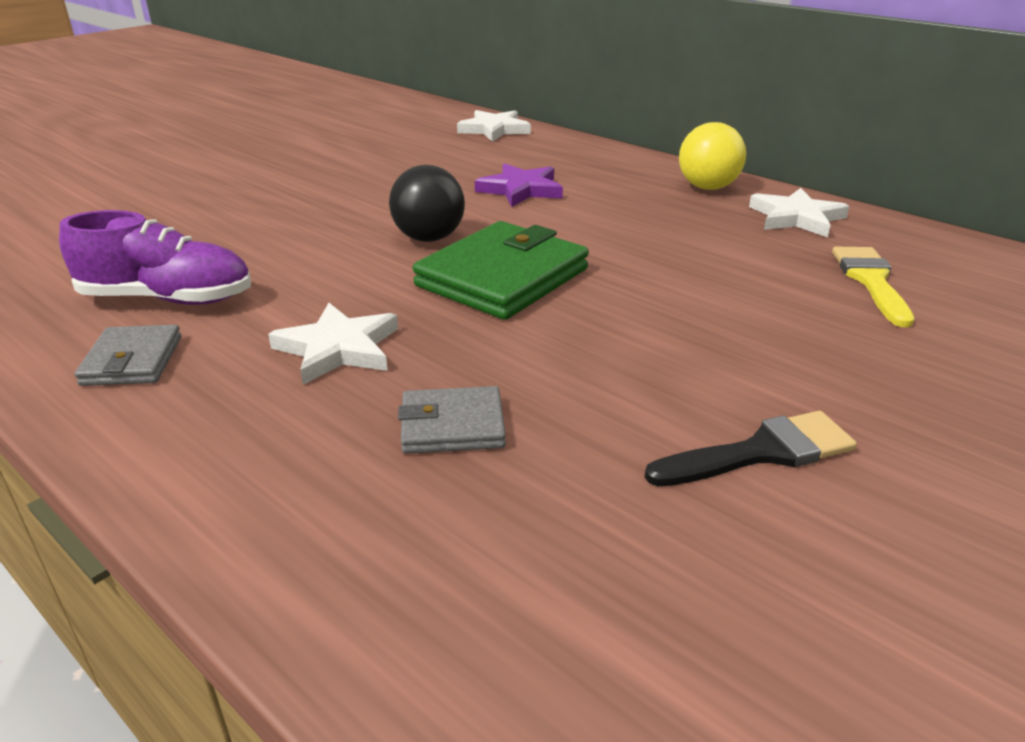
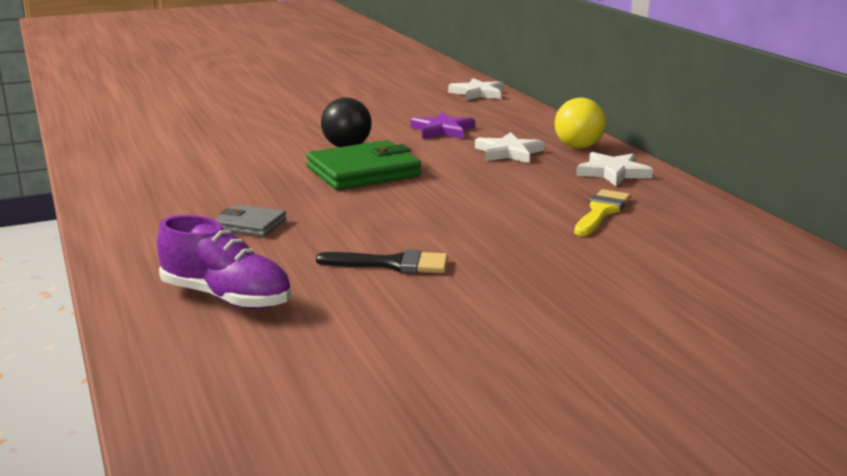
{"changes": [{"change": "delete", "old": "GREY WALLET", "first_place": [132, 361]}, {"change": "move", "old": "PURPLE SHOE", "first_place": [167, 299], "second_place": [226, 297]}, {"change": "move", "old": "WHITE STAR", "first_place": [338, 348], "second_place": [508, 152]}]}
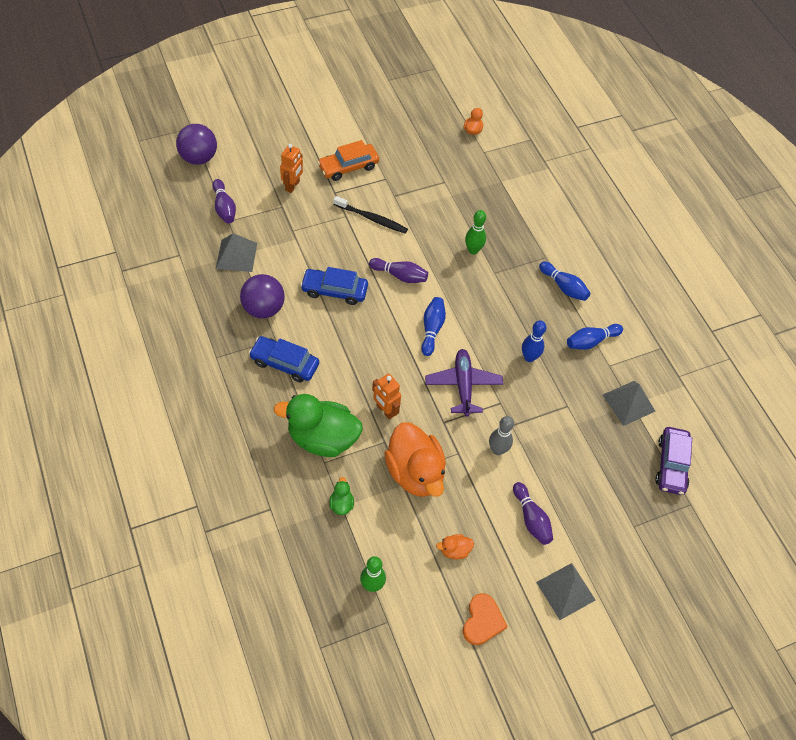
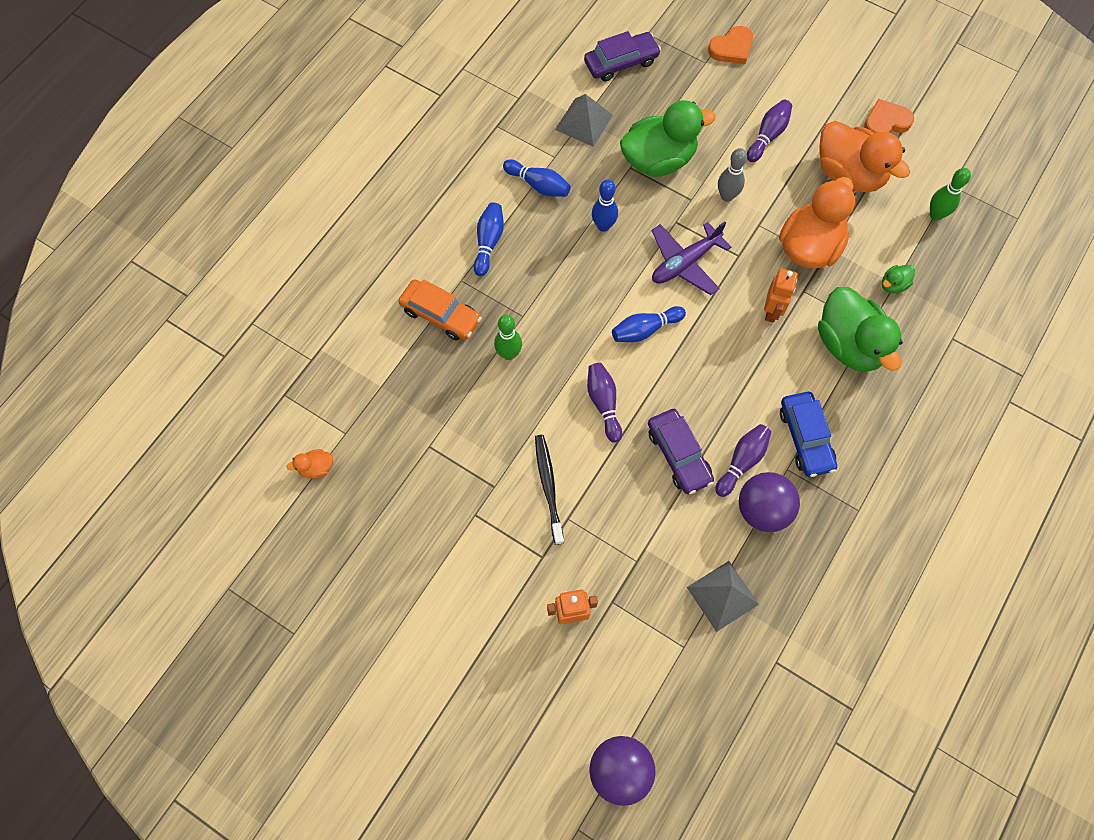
{"changes": [{"change": "delete", "old": "GREY PYRAMID", "first_place": [565, 591]}, {"change": "insert", "new": "GREEN DUCK", "second_place": [658, 160]}, {"change": "insert", "new": "ORANGE HEART", "second_place": [732, 48]}, {"change": "move", "old": "PURPLE BOWLING PIN", "first_place": [224, 207], "second_place": [742, 462]}, {"change": "move", "old": "ORANGE CAR", "first_place": [348, 167], "second_place": [440, 315]}, {"change": "recolor", "old": "BLUE CAR", "new": "PURPLE CAR", "first_place": [334, 290], "second_place": [678, 455]}, {"change": "resize", "old": "ORANGE DUCK", "first_place": [454, 550], "second_place": [849, 174], "factor": 2.39}]}
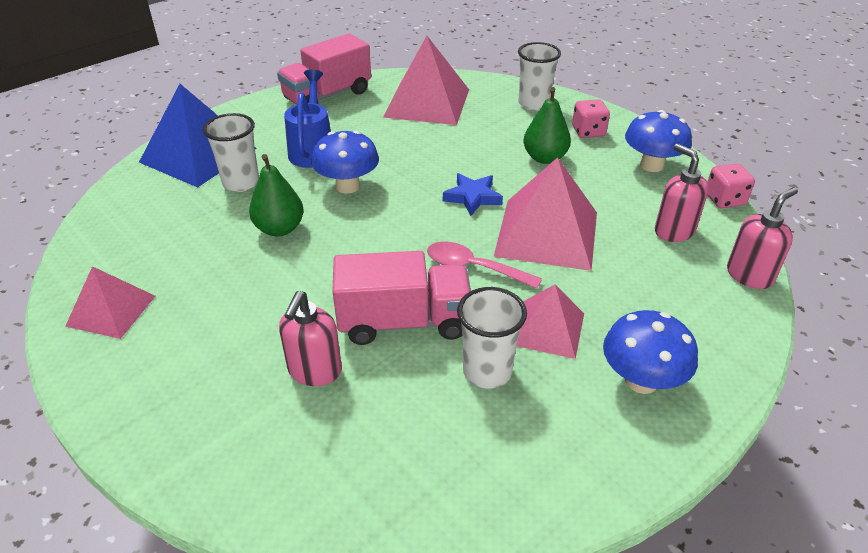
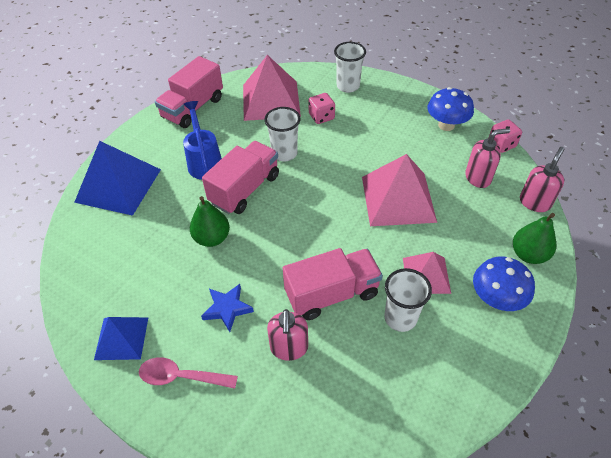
{"changes": [{"change": "move", "old": "WHITE CUP", "first_place": [241, 183], "second_place": [284, 153]}, {"change": "move", "old": "PINK SPOON", "first_place": [474, 268], "second_place": [181, 376]}, {"change": "move", "old": "BLUE STAR", "first_place": [473, 197], "second_place": [227, 308]}, {"change": "move", "old": "GREEN PEAR", "first_place": [544, 158], "second_place": [528, 254]}, {"change": "move", "old": "PINK DICE", "first_place": [588, 132], "second_place": [321, 117]}, {"change": "replace", "old": "BLUE MUSHROOM", "new": "PINK TRUCK", "first_place": [347, 186], "second_place": [245, 189]}, {"change": "recolor", "old": "PINK PYRAMID", "new": "BLUE PYRAMID", "first_place": [111, 310], "second_place": [121, 338]}, {"change": "rotate", "old": "PINK SOAP DISPENSER", "first_place": [673, 231], "second_place": [478, 178], "degrees": 120}]}
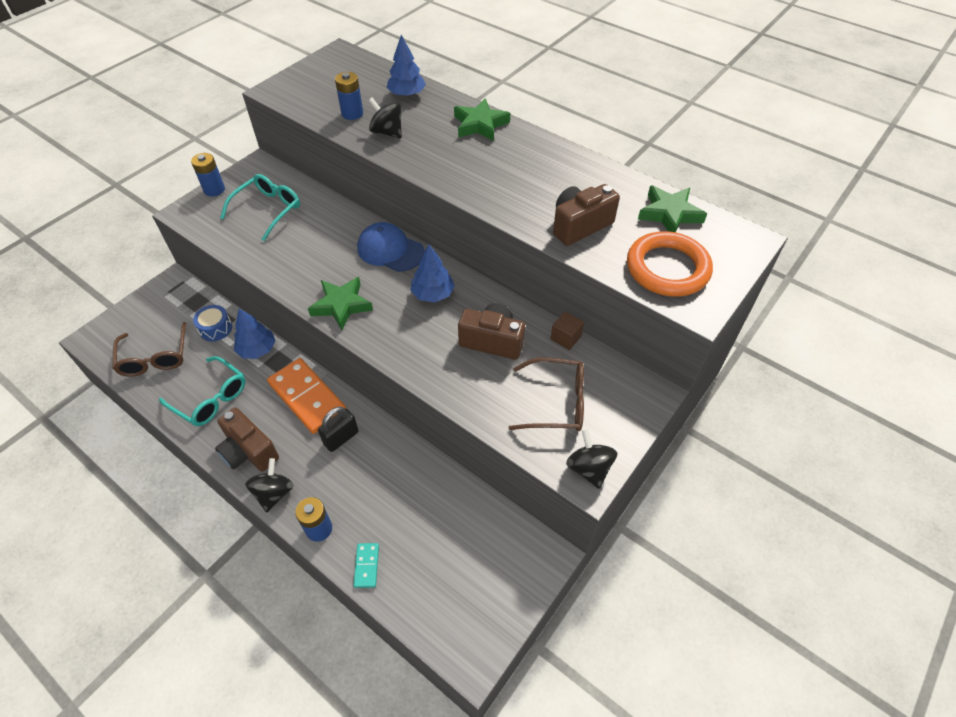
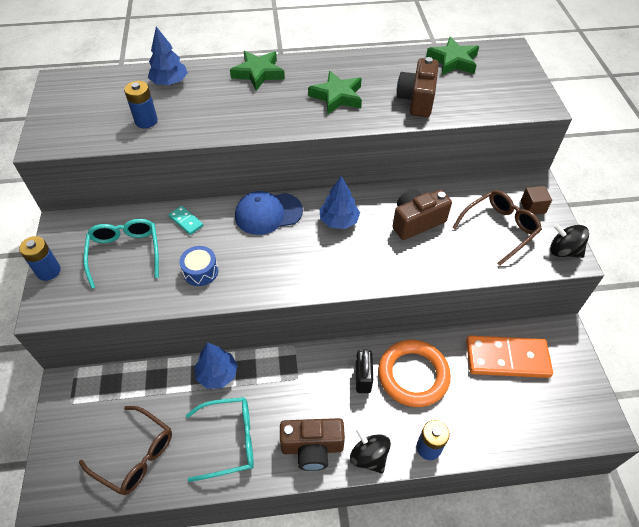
{"changes": [{"change": "delete", "old": "BLACK SPINNING TOP", "first_place": [387, 132]}, {"change": "move", "old": "BLUE DRUM", "first_place": [215, 328], "second_place": [200, 271]}, {"change": "move", "old": "ORANGE DOMINO", "first_place": [307, 397], "second_place": [507, 358]}, {"change": "move", "old": "GREEN STAR", "first_place": [341, 305], "second_place": [337, 96]}, {"change": "move", "old": "TURQUOISE DOMINO", "first_place": [366, 566], "second_place": [186, 221]}, {"change": "move", "old": "BROWN CUBE", "first_place": [565, 338], "second_place": [532, 207]}, {"change": "move", "old": "ORANGE RING", "first_place": [667, 268], "second_place": [413, 375]}]}
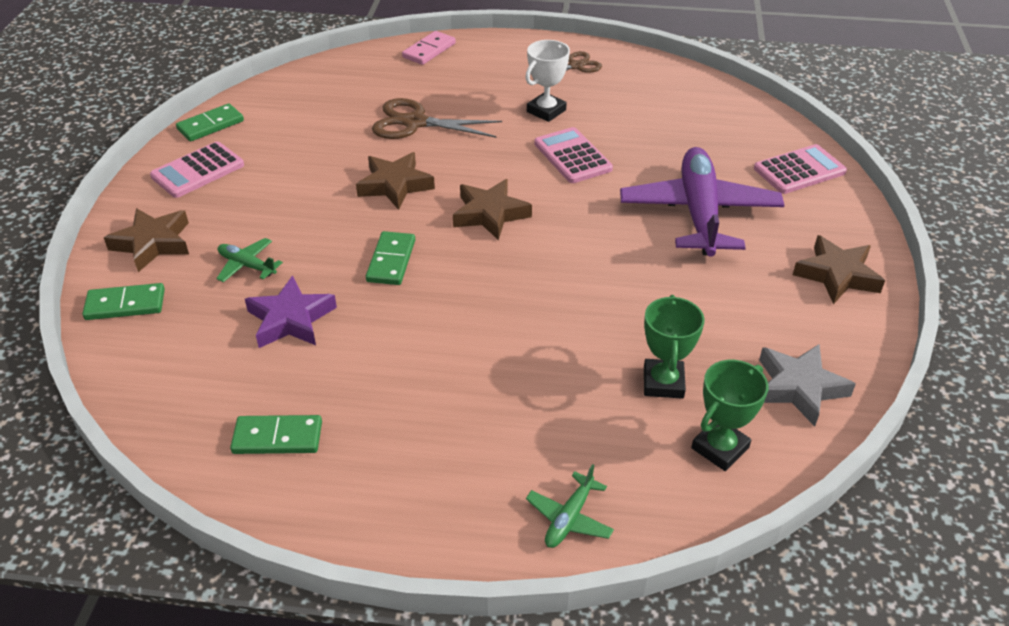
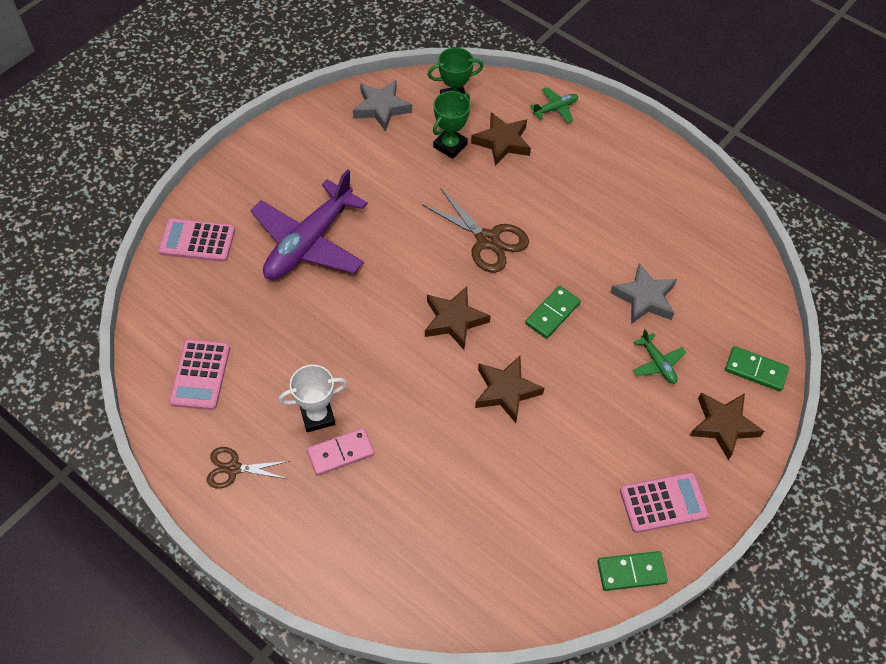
{"changes": [{"change": "delete", "old": "GREEN DOMINO", "first_place": [277, 438]}, {"change": "move", "old": "BROWN SCISSORS", "first_place": [415, 123], "second_place": [487, 240]}, {"change": "move", "old": "PINK DOMINO", "first_place": [429, 50], "second_place": [340, 453]}, {"change": "move", "old": "PINK CALCULATOR", "first_place": [572, 156], "second_place": [200, 375]}, {"change": "move", "old": "BROWN STAR", "first_place": [837, 275], "second_place": [502, 142]}, {"change": "recolor", "old": "PURPLE STAR", "new": "GREY STAR", "first_place": [290, 319], "second_place": [644, 298]}]}
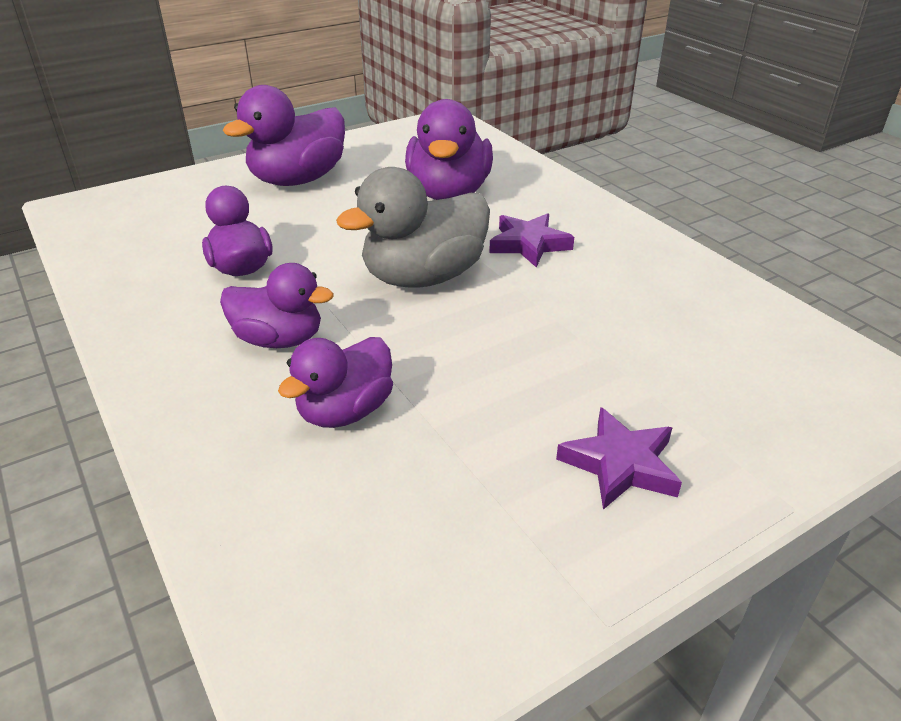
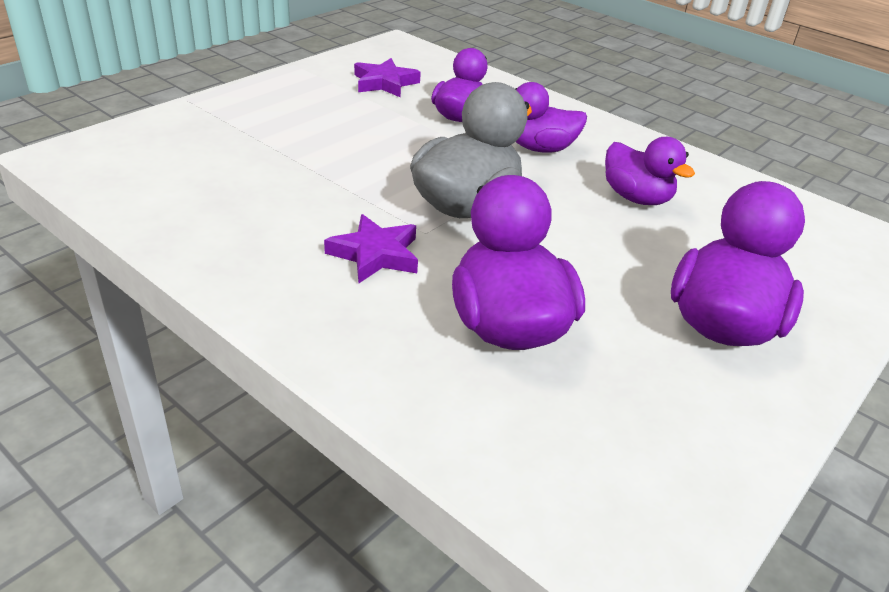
{"changes": [{"change": "move", "old": "PURPLE STAR", "first_place": [620, 464], "second_place": [384, 83]}]}
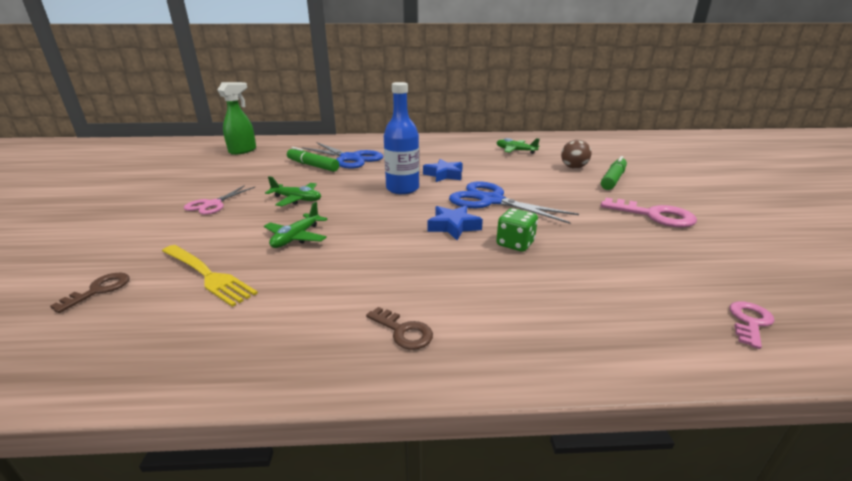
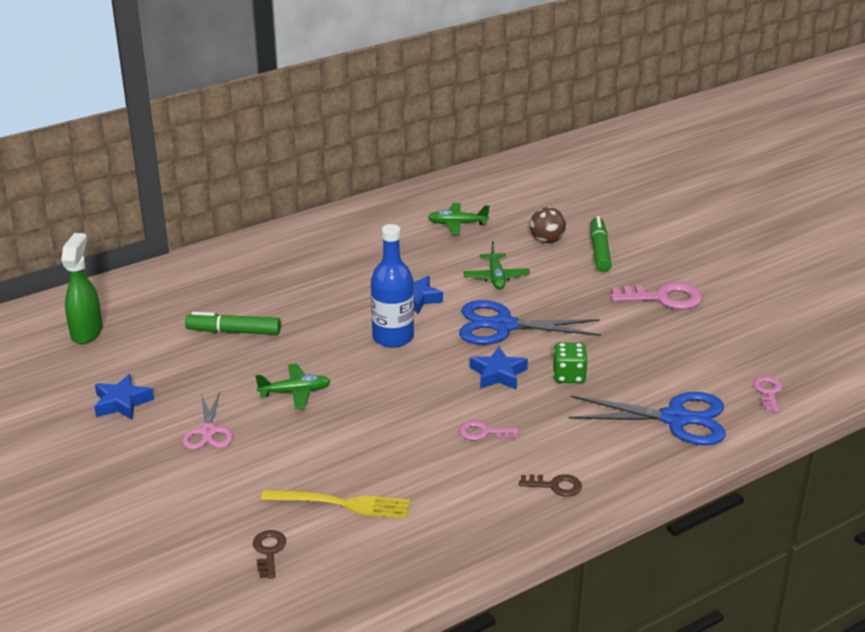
{"changes": [{"change": "insert", "new": "BLUE STAR", "second_place": [122, 403]}, {"change": "insert", "new": "PINK KEY", "second_place": [483, 432]}, {"change": "move", "old": "GREEN PLANE", "first_place": [296, 237], "second_place": [496, 277]}, {"change": "move", "old": "BLUE SCISSORS", "first_place": [350, 158], "second_place": [675, 419]}]}
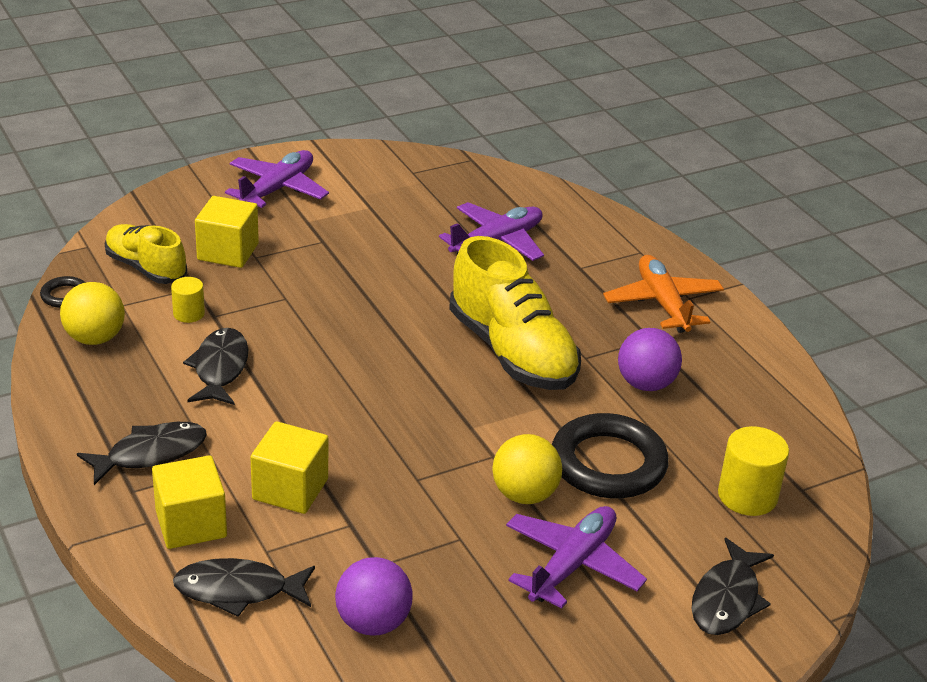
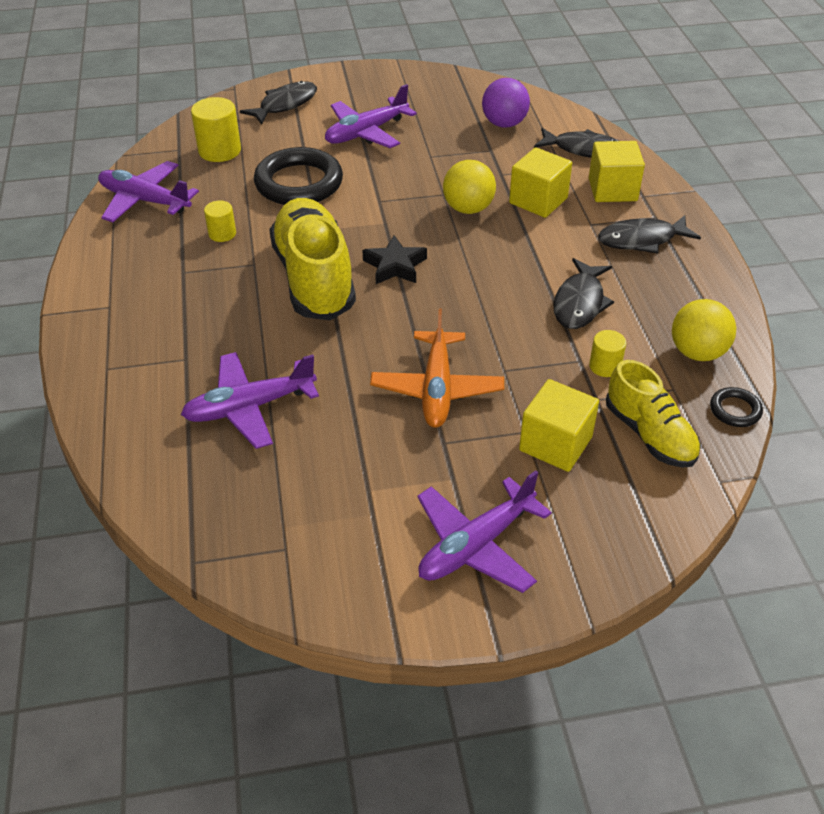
{"changes": [{"change": "insert", "new": "PURPLE PLANE", "second_place": [145, 201]}, {"change": "insert", "new": "BLACK STAR", "second_place": [395, 266]}, {"change": "move", "old": "YELLOW BALL", "first_place": [524, 495], "second_place": [468, 208]}, {"change": "move", "old": "ORANGE PLANE", "first_place": [662, 303], "second_place": [437, 389]}, {"change": "replace", "old": "PURPLE BALL", "new": "YELLOW CYLINDER", "first_place": [646, 384], "second_place": [222, 234]}]}
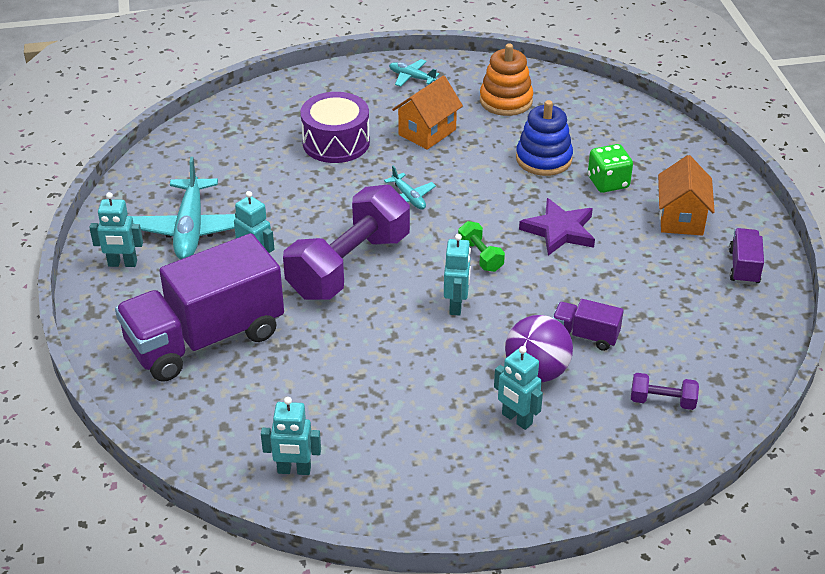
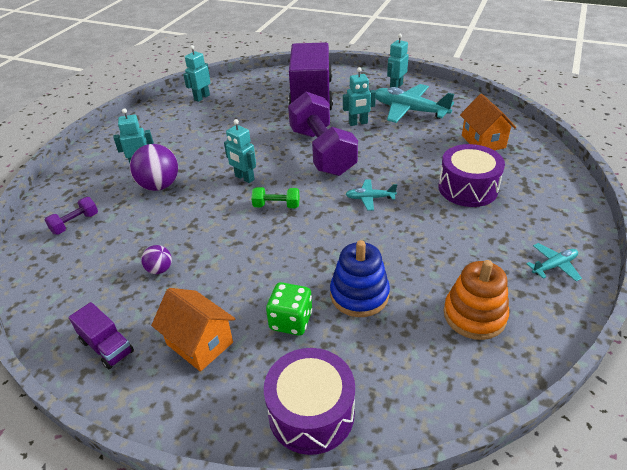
{"changes": [{"change": "delete", "old": "PURPLE STAR", "first_place": [559, 230]}, {"change": "delete", "old": "PURPLE TRUCK", "first_place": [585, 335]}, {"change": "insert", "new": "PURPLE BALL", "second_place": [160, 269]}, {"change": "insert", "new": "PURPLE DRUM", "second_place": [311, 412]}, {"change": "move", "old": "ORANGE HOUSE", "first_place": [427, 132], "second_place": [483, 141]}]}
